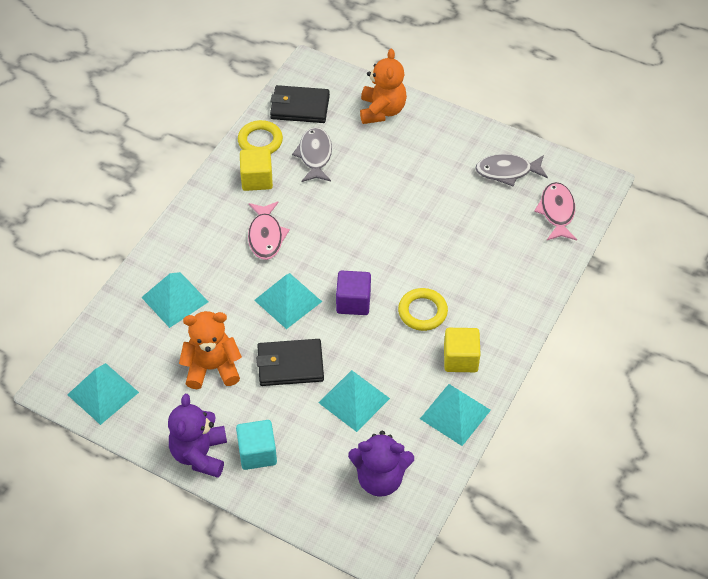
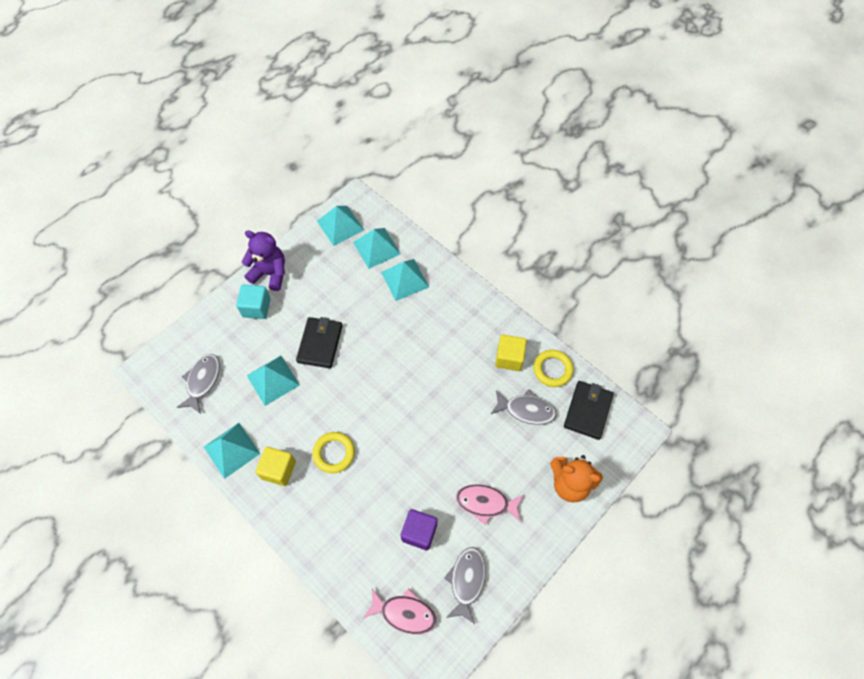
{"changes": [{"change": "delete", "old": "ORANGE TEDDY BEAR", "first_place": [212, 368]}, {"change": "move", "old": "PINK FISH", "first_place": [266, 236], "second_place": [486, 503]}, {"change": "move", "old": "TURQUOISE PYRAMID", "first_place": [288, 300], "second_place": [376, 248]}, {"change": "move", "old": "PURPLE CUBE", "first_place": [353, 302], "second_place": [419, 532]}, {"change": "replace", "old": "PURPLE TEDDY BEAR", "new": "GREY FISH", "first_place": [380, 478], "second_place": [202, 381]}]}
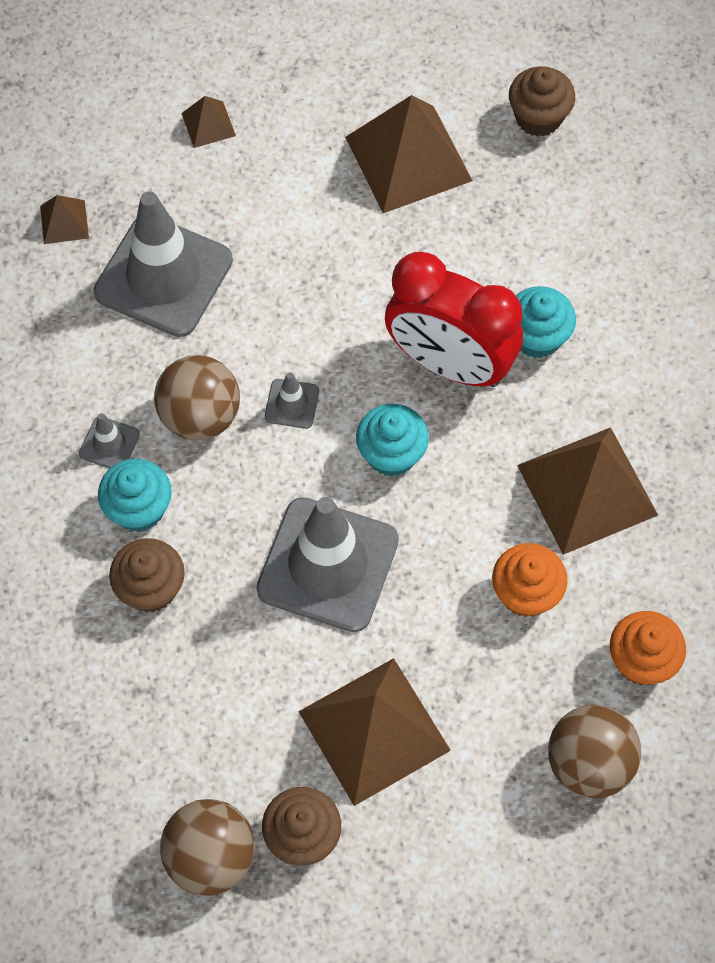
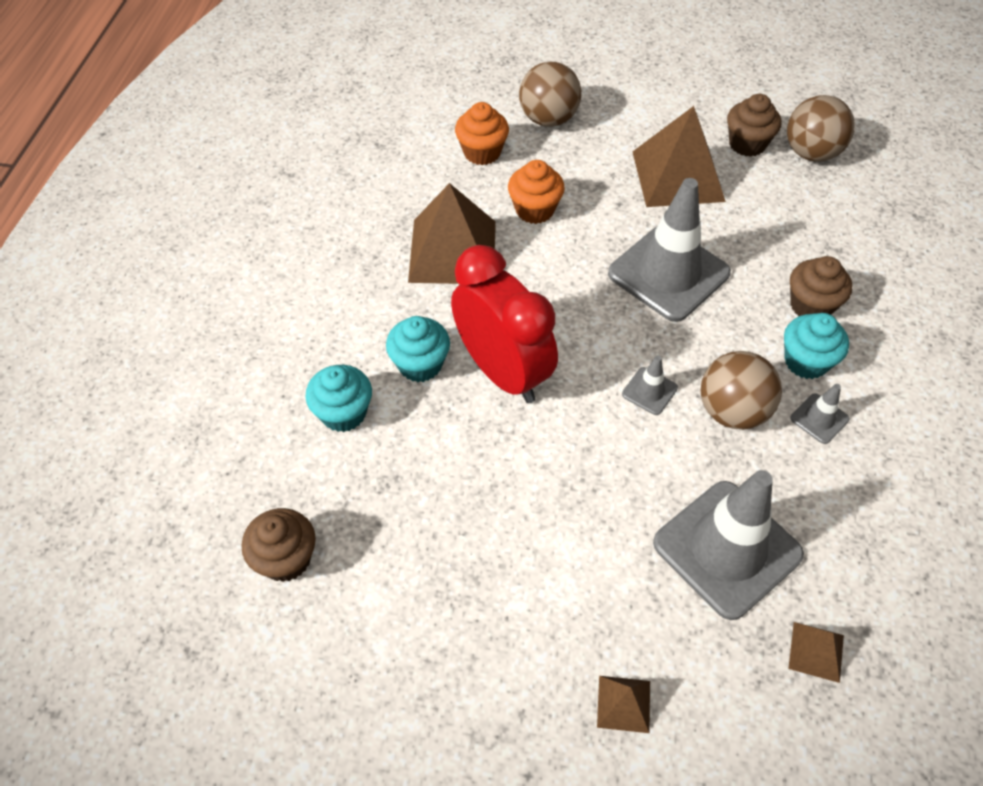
{"changes": [{"change": "delete", "old": "BROWN PYRAMID", "first_place": [408, 158]}, {"change": "move", "old": "TURQUOISE CUPCAKE", "first_place": [391, 454], "second_place": [343, 413]}]}
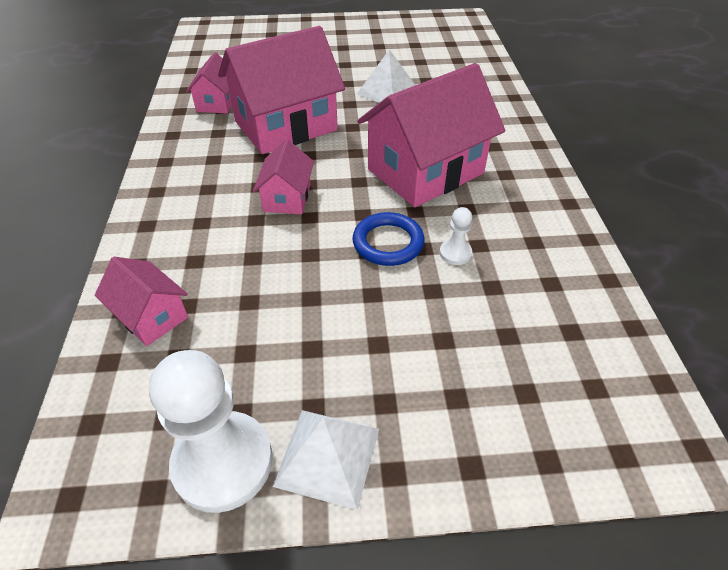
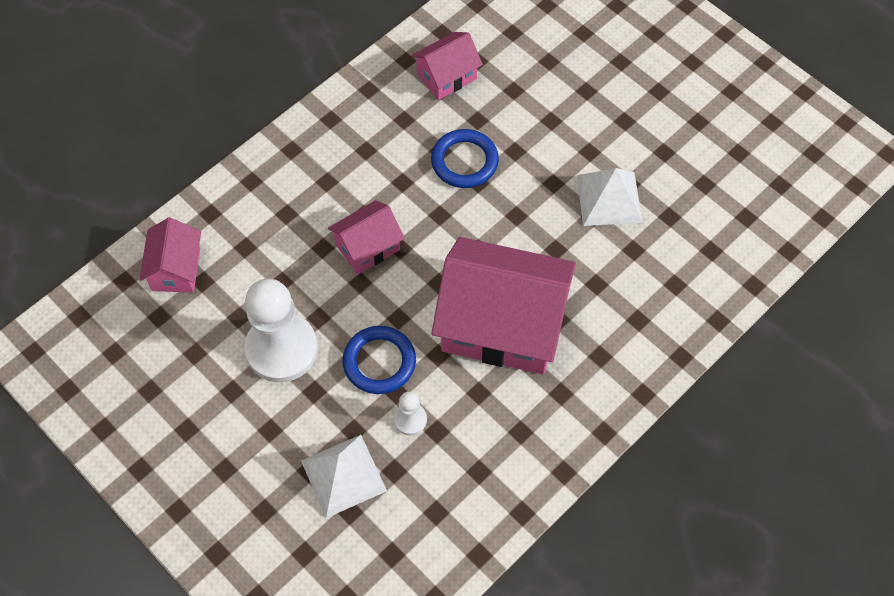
{"changes": [{"change": "move", "old": "WHITE PAWN", "first_place": [223, 462], "second_place": [281, 349]}, {"change": "move", "old": "WHITE PYRAMID", "first_place": [328, 457], "second_place": [343, 475]}, {"change": "replace", "old": "PINK HOUSE", "new": "BLUE RING", "first_place": [285, 126], "second_place": [464, 161]}]}
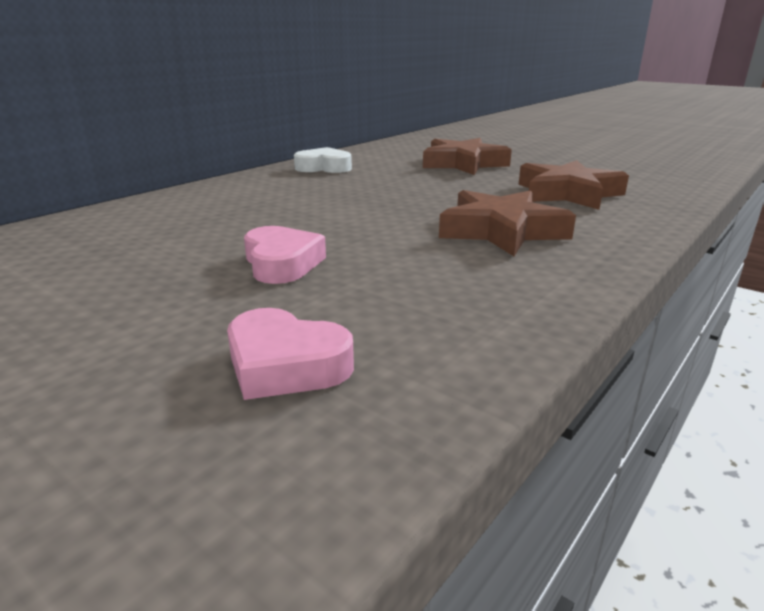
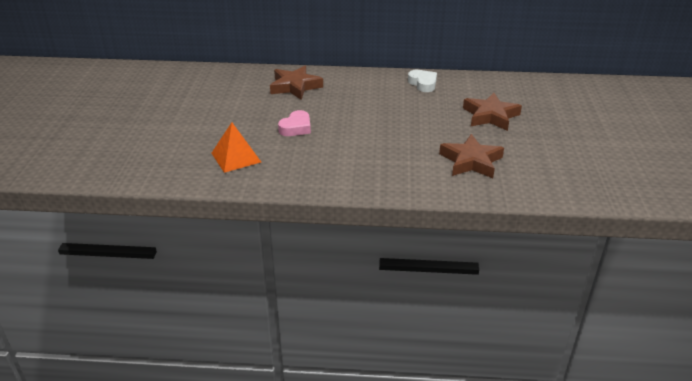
{"changes": [{"change": "move", "old": "BROWN STAR", "first_place": [501, 231], "second_place": [295, 86]}, {"change": "replace", "old": "PINK HEART", "new": "ORANGE PYRAMID", "first_place": [285, 365], "second_place": [236, 157]}]}
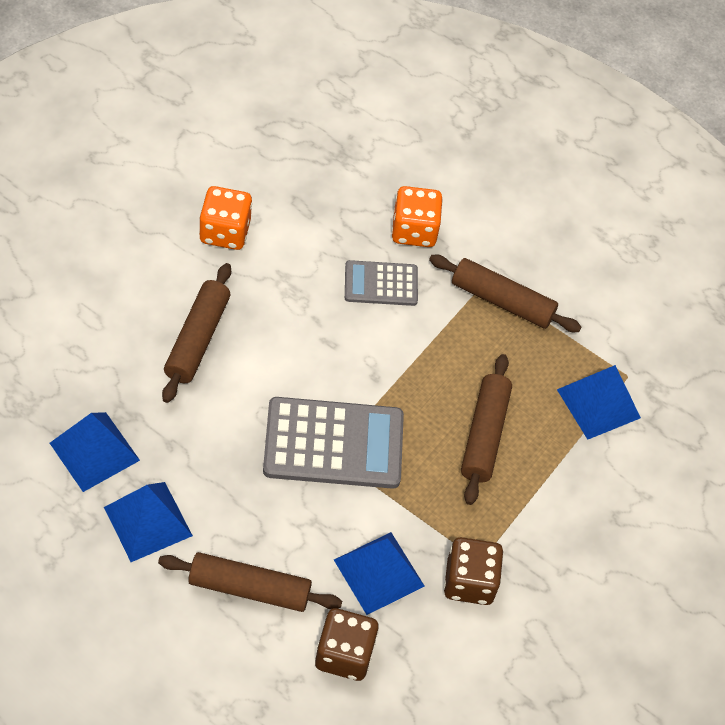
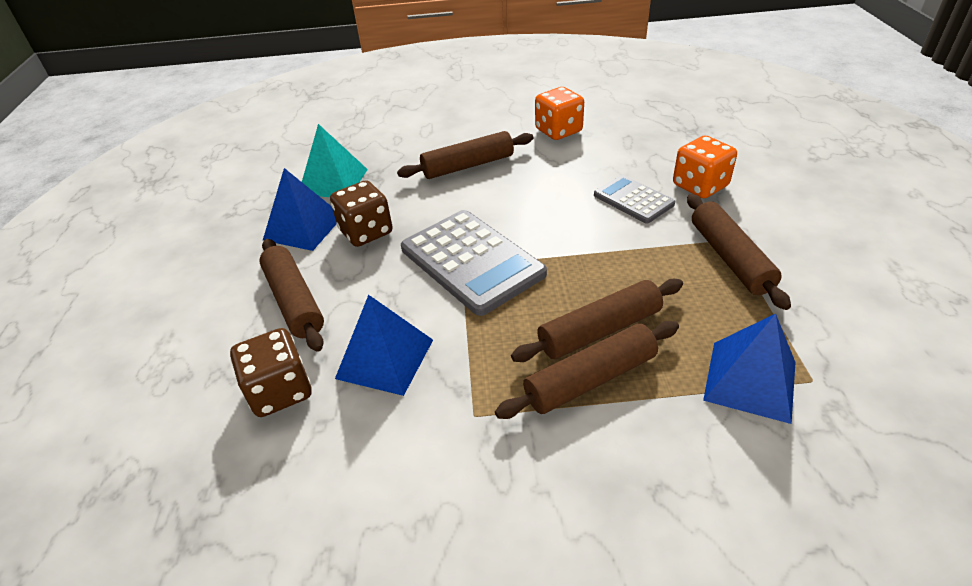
{"changes": [{"change": "insert", "new": "BROWN ROLLING PIN", "second_place": [590, 379]}, {"change": "move", "old": "BROWN DICE", "first_place": [469, 582], "second_place": [366, 232]}, {"change": "recolor", "old": "BLUE PYRAMID", "new": "TURQUOISE PYRAMID", "first_place": [94, 451], "second_place": [333, 181]}]}
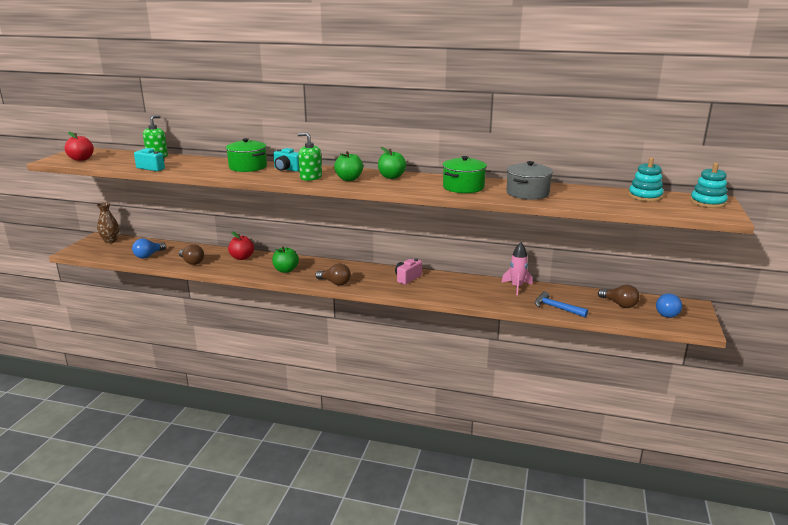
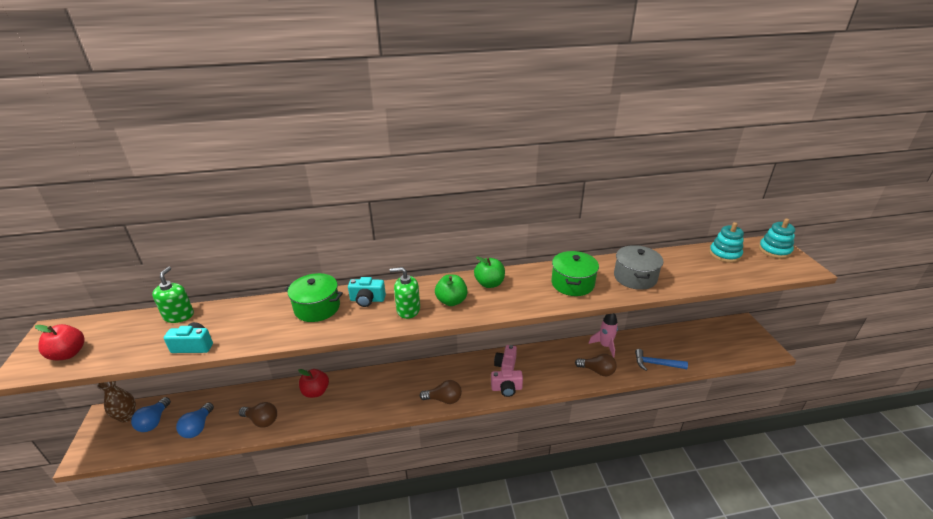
{"changes": [{"change": "delete", "old": "GREEN APPLE", "first_place": [286, 270]}, {"change": "insert", "new": "PINK CAMERA", "second_place": [506, 388]}, {"change": "move", "old": "BROWN LIGHT BULB", "first_place": [619, 304], "second_place": [597, 371]}, {"change": "move", "old": "BLUE LIGHT BULB", "first_place": [668, 313], "second_place": [154, 421]}]}
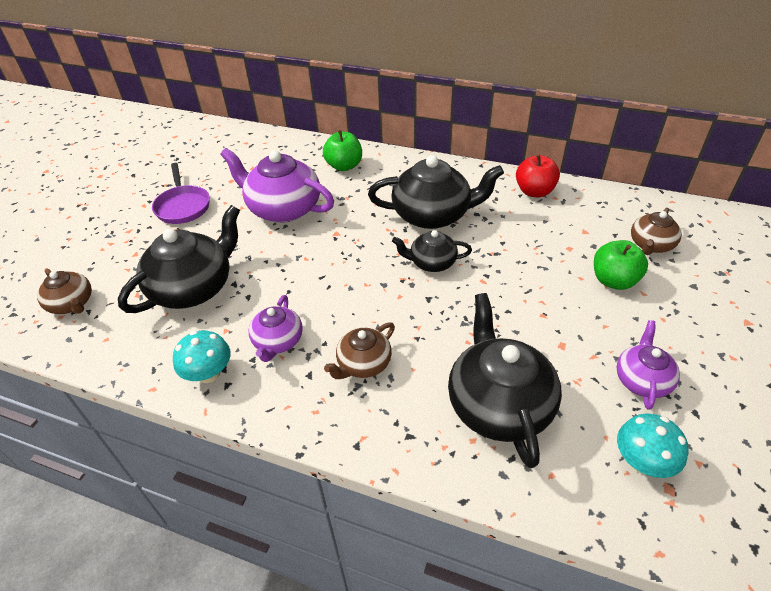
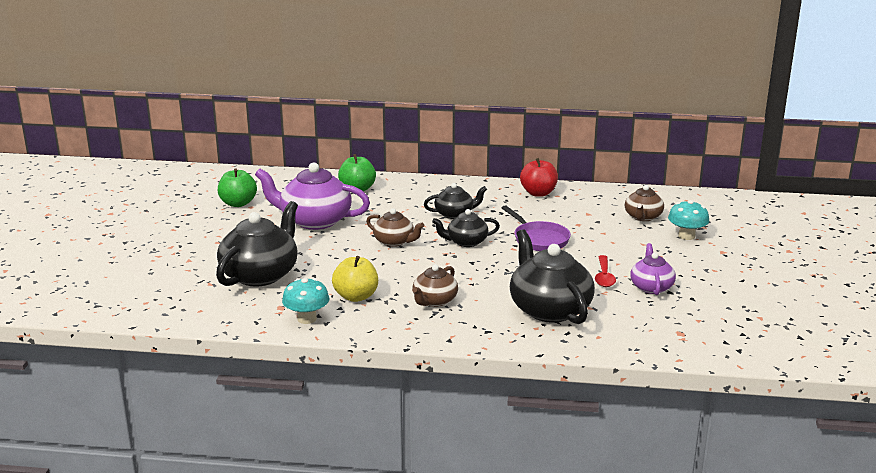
{"changes": [{"change": "insert", "new": "RED SPOON", "second_place": [604, 276]}, {"change": "move", "old": "BROWN TEAPOT", "first_place": [72, 304], "second_place": [394, 241]}, {"change": "move", "old": "PURPLE PAN", "first_place": [183, 206], "second_place": [539, 239]}, {"change": "move", "old": "GREEN APPLE", "first_place": [613, 280], "second_place": [238, 203]}, {"change": "move", "old": "TURQUOISE MUSHROOM", "first_place": [642, 462], "second_place": [686, 236]}, {"change": "replace", "old": "PURPLE TEAPOT", "new": "YELLOW APPLE", "first_place": [278, 341], "second_place": [356, 296]}, {"change": "resize", "old": "BLACK TEAPOT", "first_place": [433, 215], "second_place": [455, 214], "factor": 0.55}]}
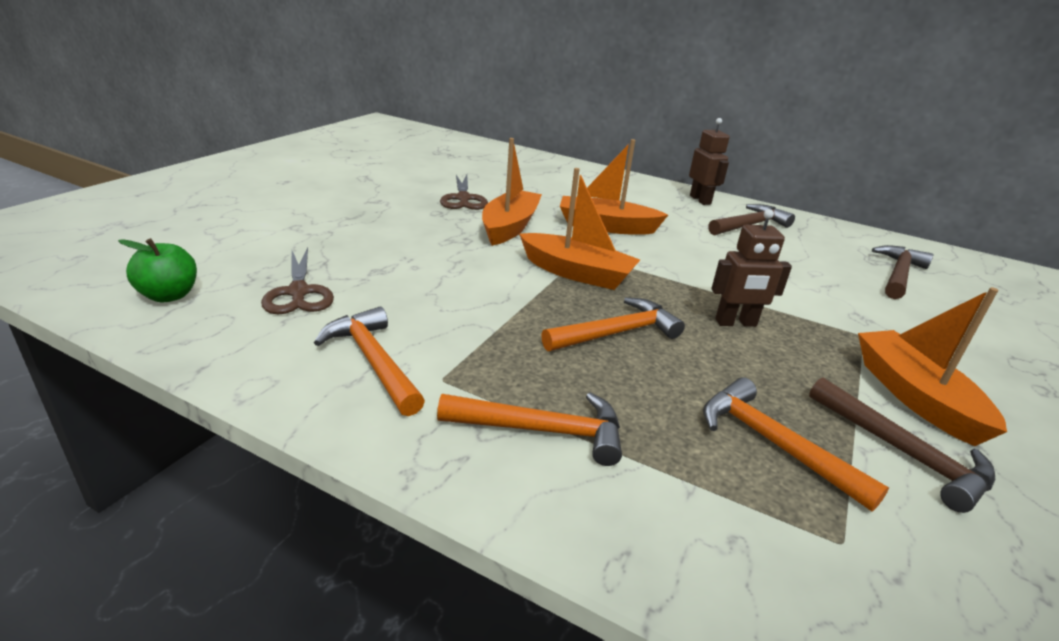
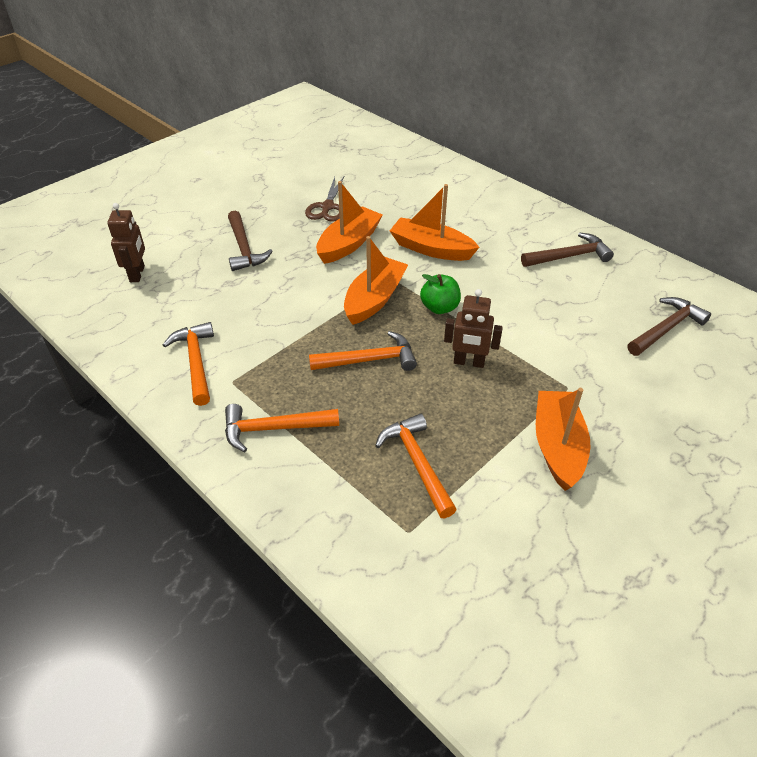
{"changes": [{"change": "delete", "old": "BROWN SCISSORS", "first_place": [298, 292]}, {"change": "move", "old": "GREEN APPLE", "first_place": [169, 295], "second_place": [439, 308]}, {"change": "move", "old": "BROWN ROBOT", "first_place": [700, 200], "second_place": [137, 274]}, {"change": "move", "old": "BROWN HAMMER", "first_place": [902, 453], "second_place": [244, 248]}, {"change": "rotate", "old": "ORANGE HAMMER", "first_place": [542, 431], "second_place": [274, 428], "degrees": 150}, {"change": "rotate", "old": "ORANGE BOAT", "first_place": [577, 273], "second_place": [374, 299], "degrees": -105}]}
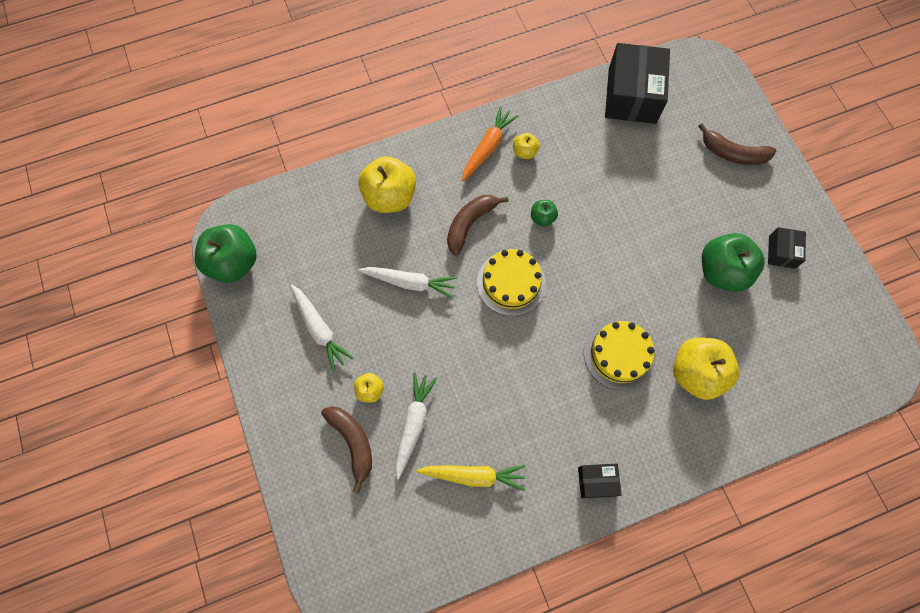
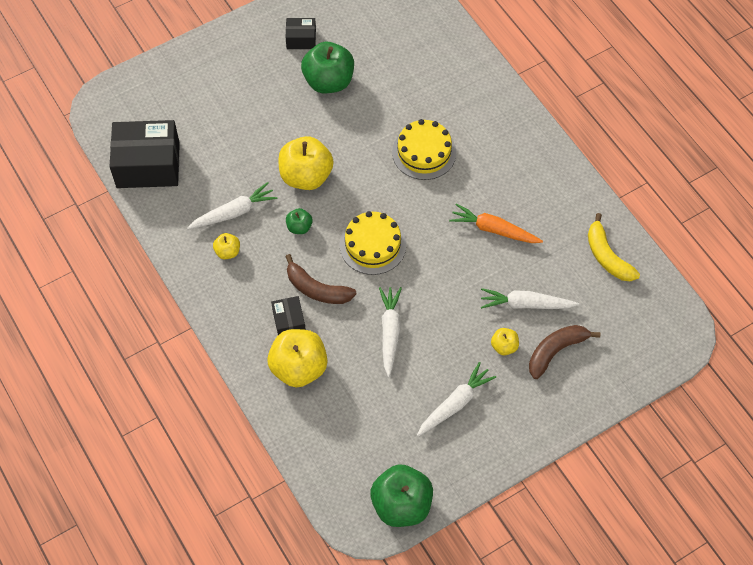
{"changes": [{"change": "delete", "old": "YELLOW CARROT", "first_place": [474, 475]}, {"change": "delete", "old": "BROWN BANANA", "first_place": [732, 153]}, {"change": "insert", "new": "WHITE CARROT", "second_place": [234, 212]}, {"change": "insert", "new": "YELLOW BANANA", "second_place": [607, 256]}, {"change": "move", "old": "ORANGE CARROT", "first_place": [487, 147], "second_place": [494, 229]}, {"change": "move", "old": "BLACK BOX", "first_place": [597, 481], "second_place": [289, 321]}, {"change": "move", "old": "YELLOW APPLE", "first_place": [696, 373], "second_place": [306, 176]}]}
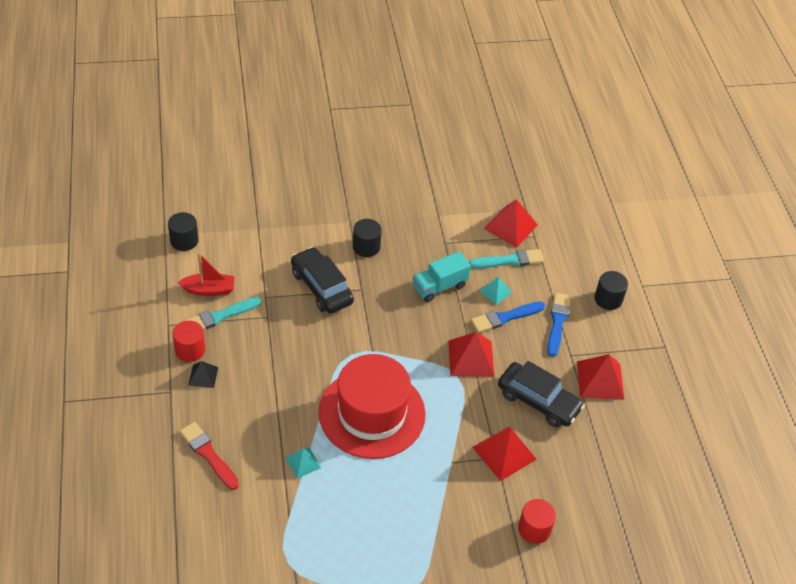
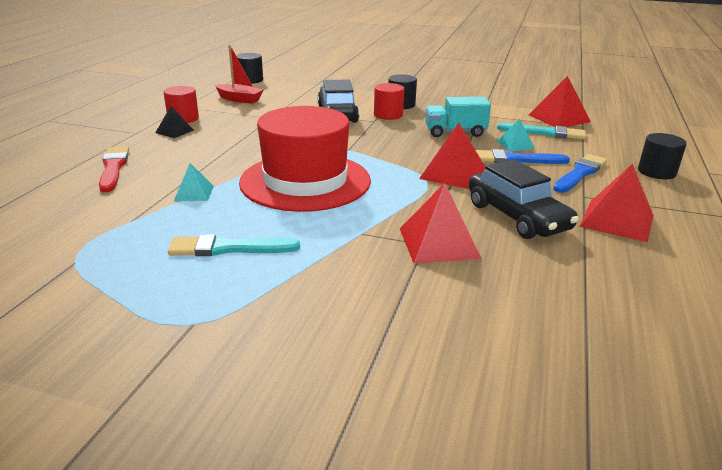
{"changes": [{"change": "move", "old": "TURQUOISE BRUSH", "first_place": [220, 316], "second_place": [228, 248]}, {"change": "move", "old": "RED CYLINDER", "first_place": [534, 529], "second_place": [388, 115]}]}
